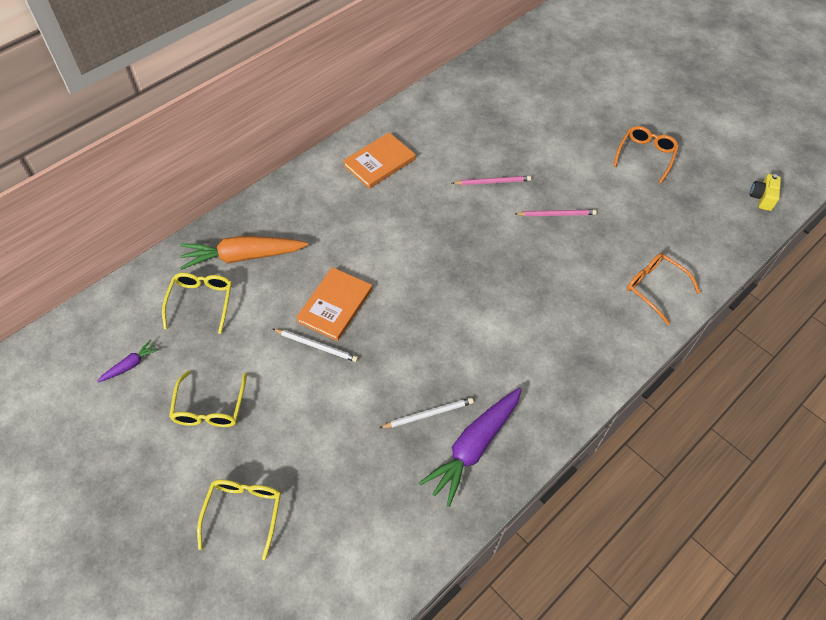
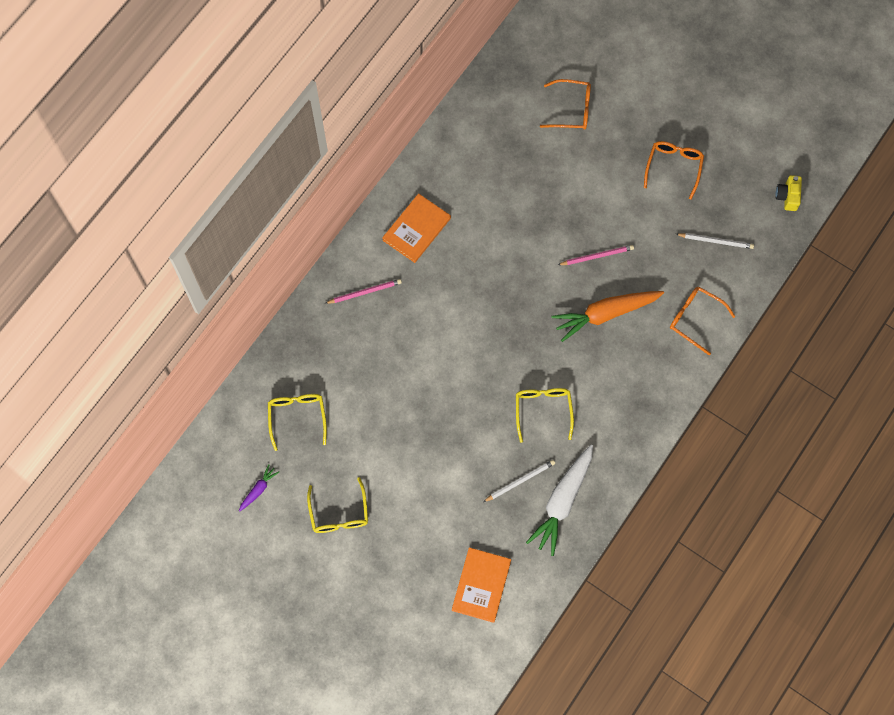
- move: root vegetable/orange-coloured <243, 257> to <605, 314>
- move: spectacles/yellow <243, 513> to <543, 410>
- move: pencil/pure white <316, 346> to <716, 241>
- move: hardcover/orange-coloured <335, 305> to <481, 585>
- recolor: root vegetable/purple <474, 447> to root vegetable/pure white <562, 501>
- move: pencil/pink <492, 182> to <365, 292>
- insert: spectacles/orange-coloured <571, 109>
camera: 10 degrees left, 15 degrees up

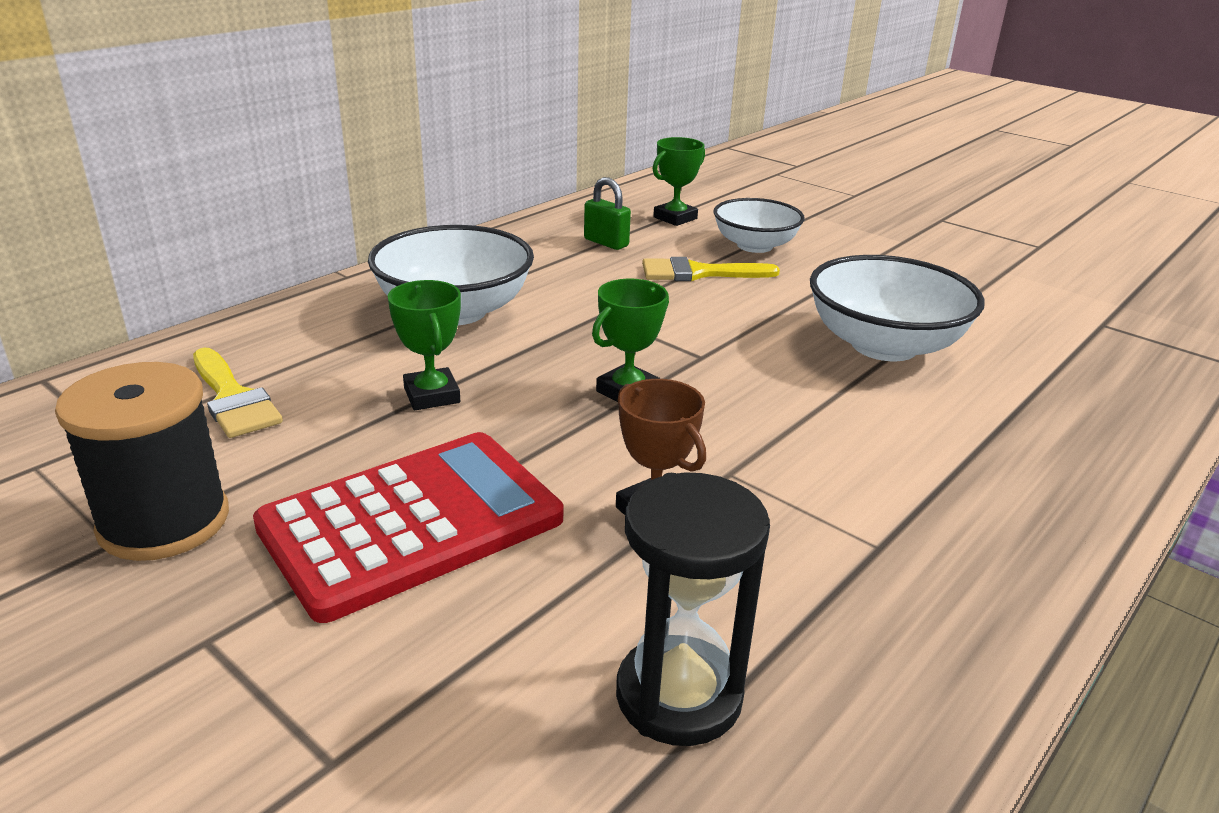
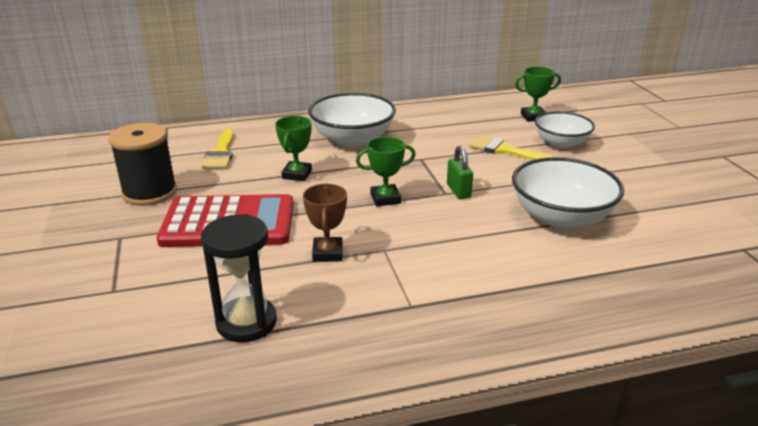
- move: padlock/emerald <606, 243> to <458, 191>
camera: 35 degrees right, 0 degrees up

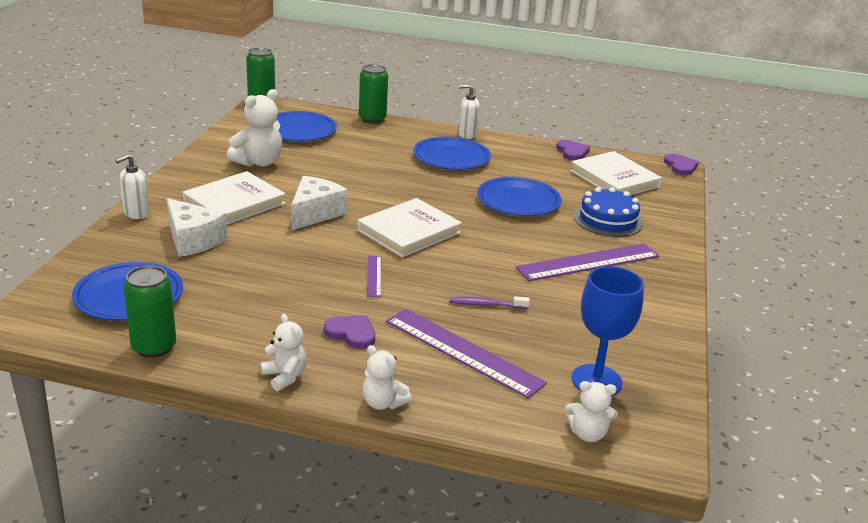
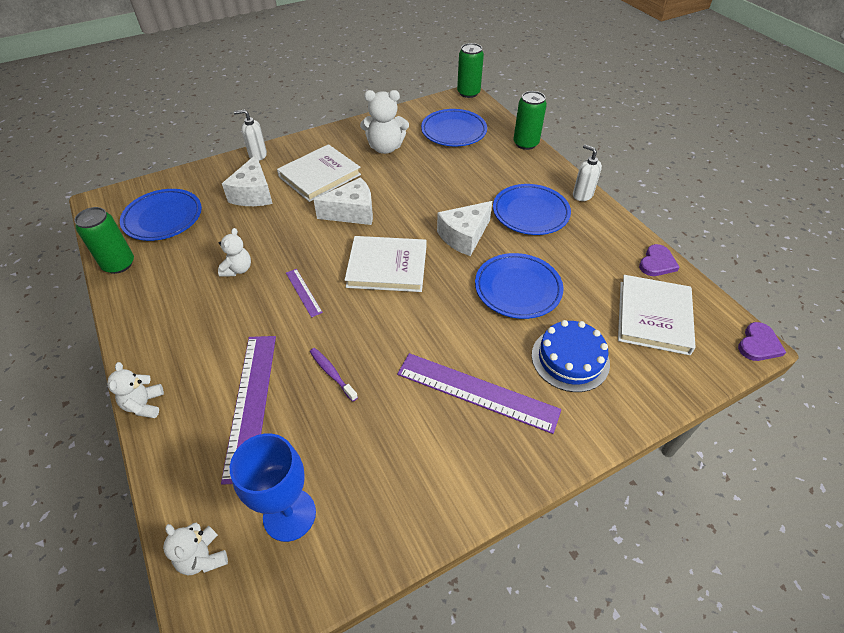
- rotate: hardcover/pure white <234, 203> = <319, 176> 45 degrees counterclockwise
- move: teddy/pure white <285, 376> to <238, 269>
- delete: love heart/purple <351, 333>
- rotate: measuring stick/purple <374, 276> = <303, 292> 75 degrees counterclockwise
- insert: cheese wedge/pure white <464, 236>
camera: 50 degrees right, 20 degrees up

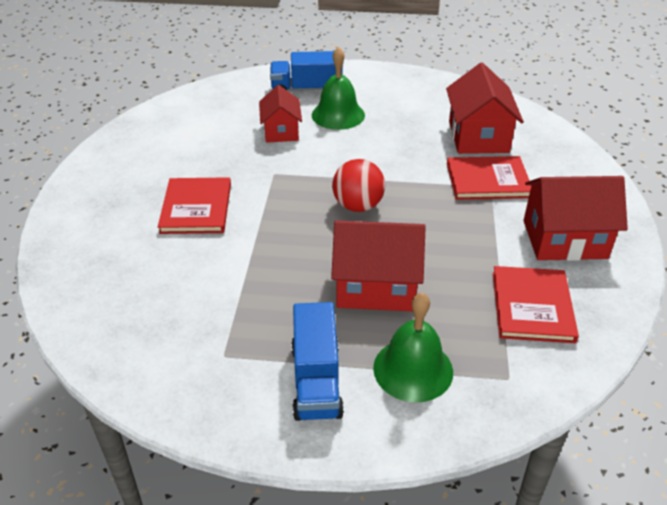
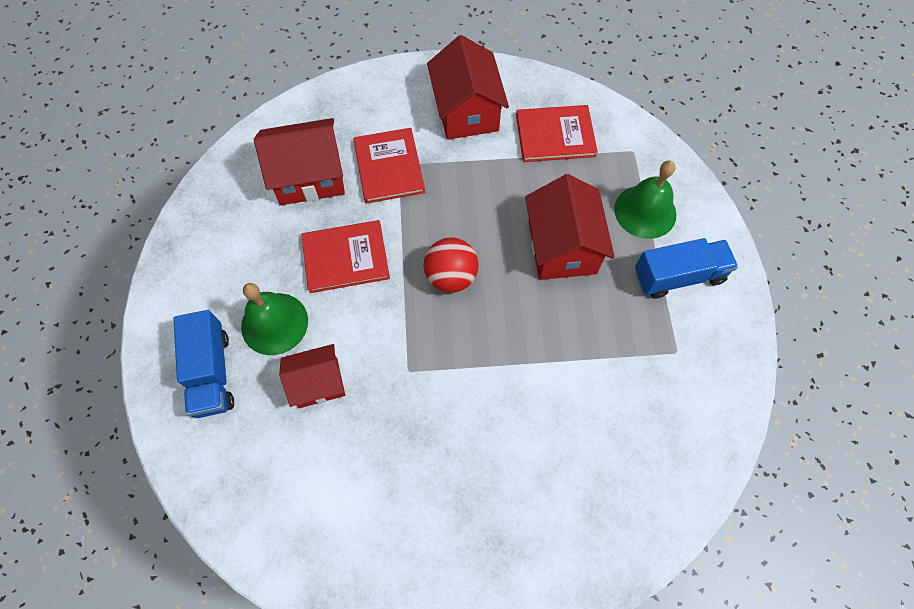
- move: hardcover/crimson <196, 208> to <346, 257>
camera: 100 degrees left, 25 degrees up

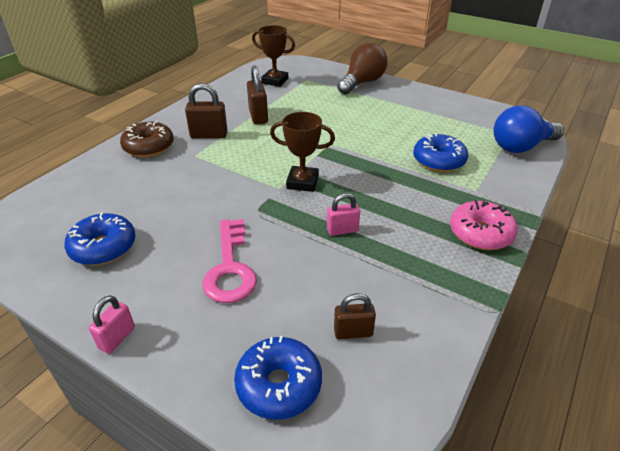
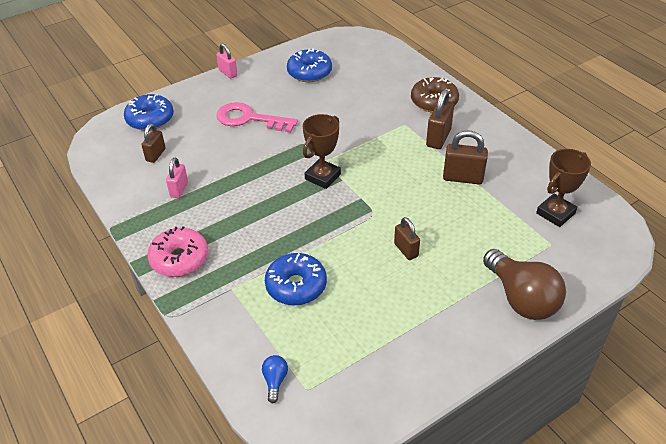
- move: padlock/pink <342, 230> to <179, 189>
- resize: bulb/cobalt <521, 147> = <275, 381> x0.43
- insert: padlock/dark brown <406, 250>
camera: 115 degrees right, 5 degrees up

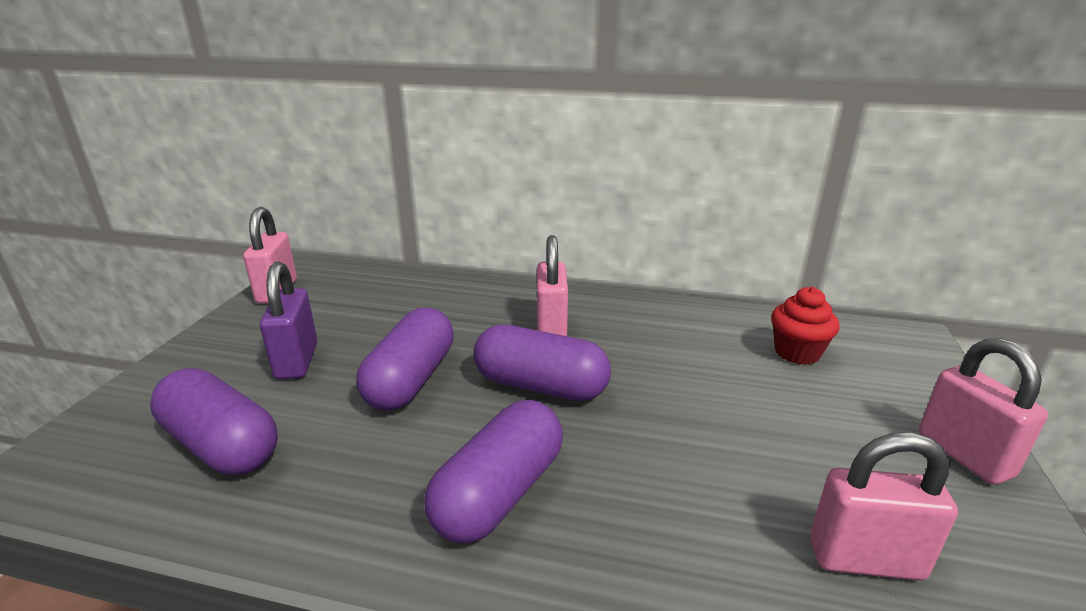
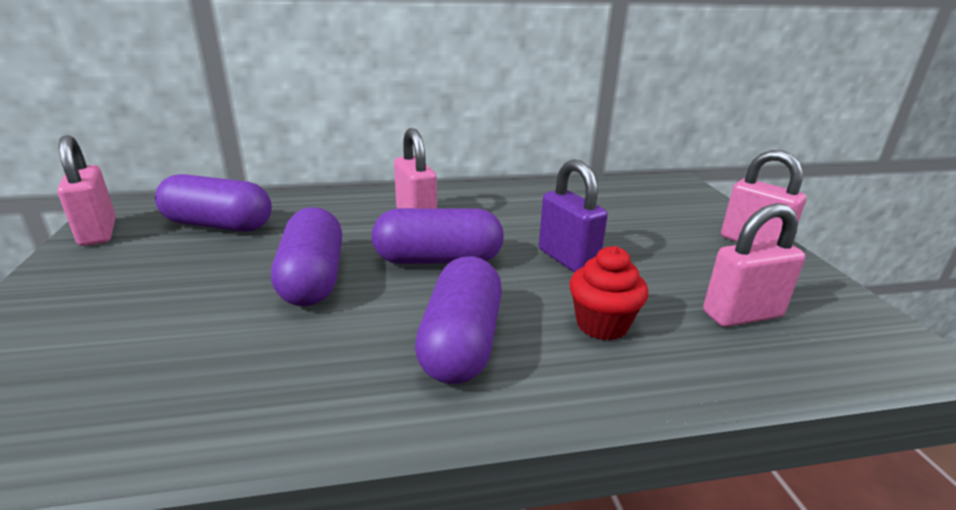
- move: pill shape/purple <221, 445> to <218, 225>
- move: padlock/purple <297, 361> to <567, 259>
- move: muffin/crimson <797, 353> to <602, 325>
camera: 25 degrees left, 0 degrees up

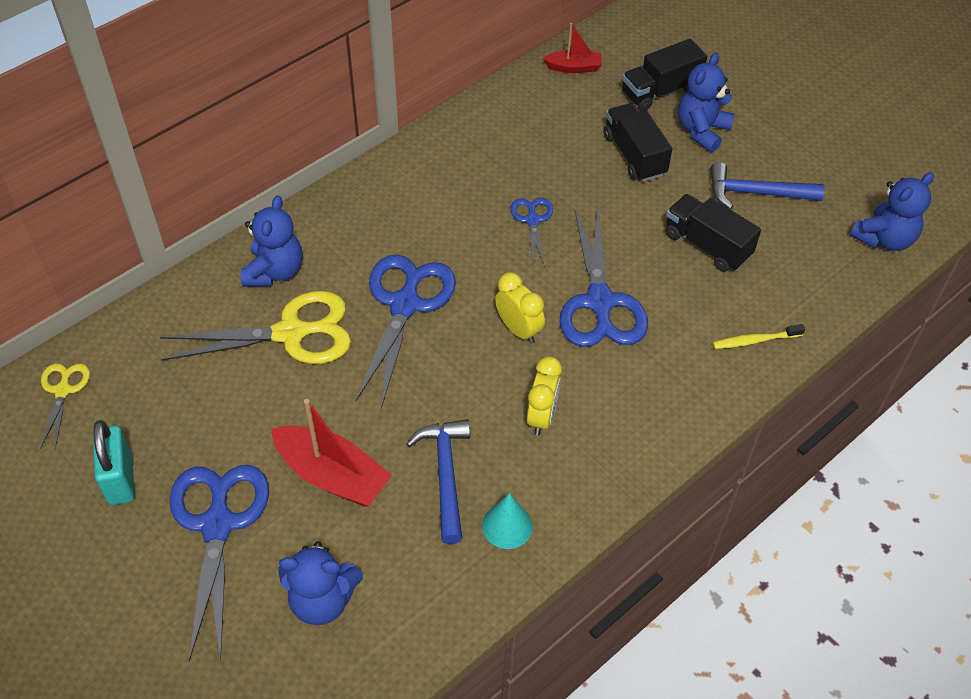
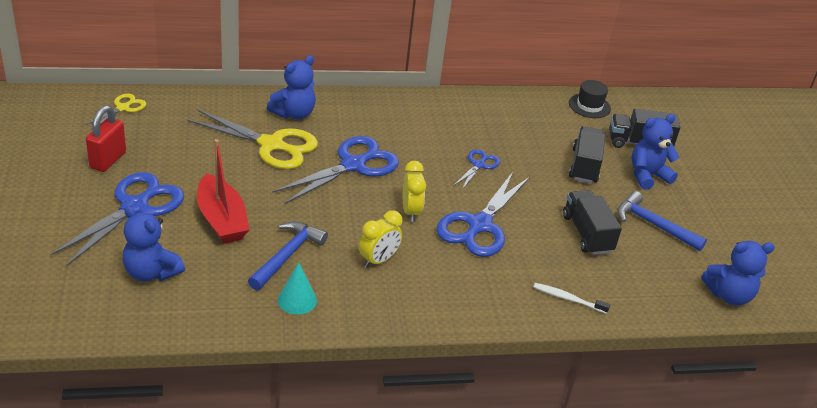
- recolor: padlock/aqua <120, 479> to padlock/crimson <108, 160>
- replace: toy boat/crimson <574, 67> to hat/jet-black <589, 106>
- recolor: tooth brush/yellow <755, 340> to tooth brush/pure white <568, 299>
camera: 30 degrees right, 15 degrees down

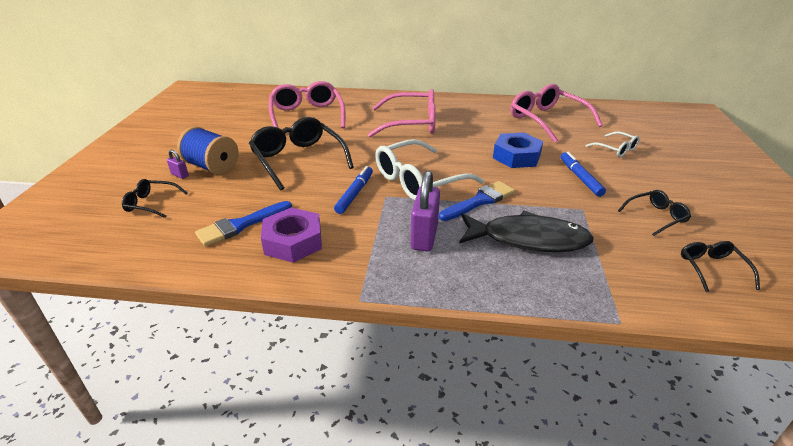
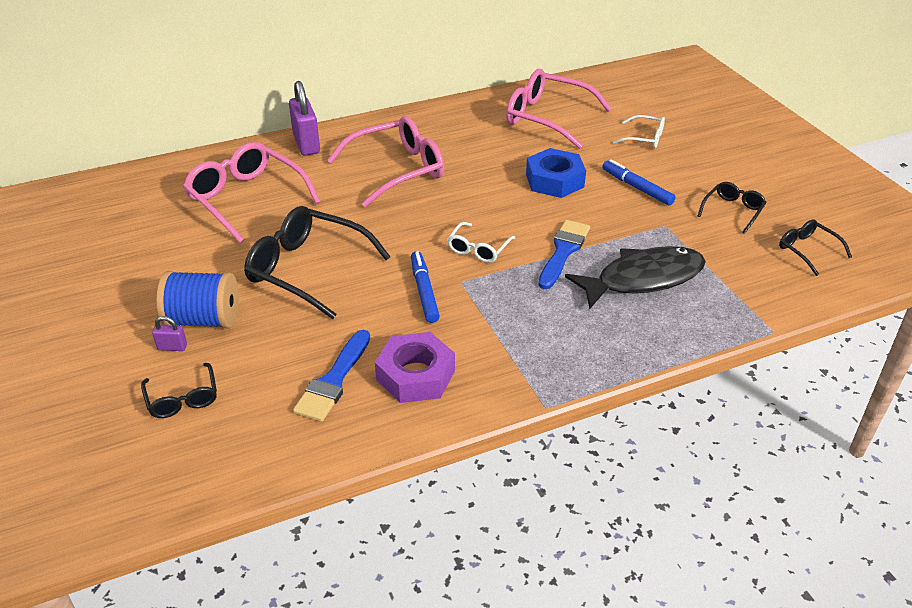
- rotate: spectacles/jet-black <151, 203> = <183, 399> 90 degrees counterclockwise
- resize: spectacles/pure white <418, 181> = <478, 249> x0.51
- move: padlock/purple <424, 236> to <306, 144>
camera: 30 degrees left, 5 degrees up

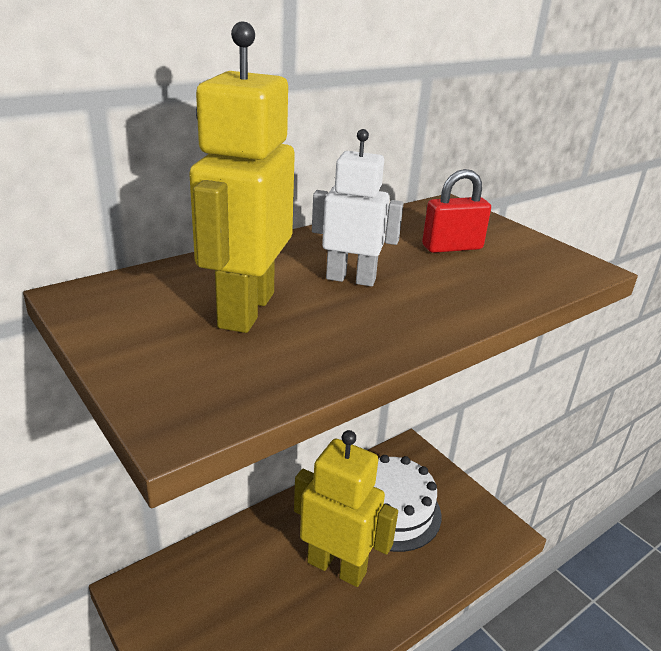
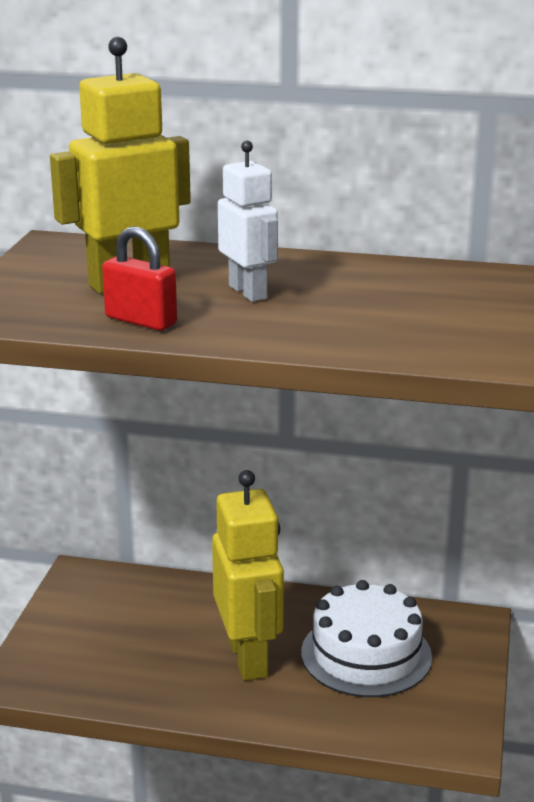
- move: padlock/crimson <452, 247> to <141, 321>
camera: 50 degrees right, 5 degrees down

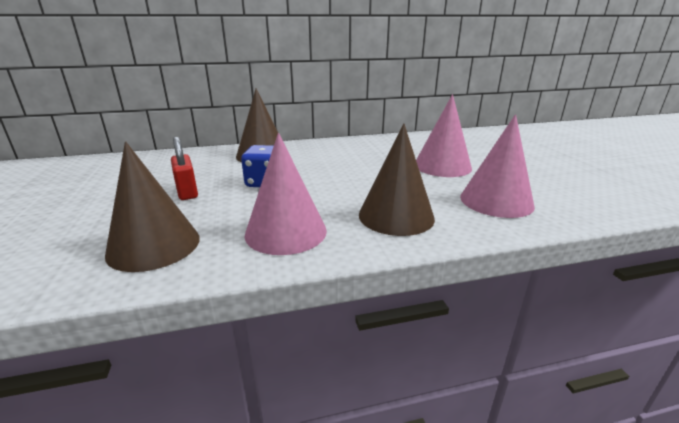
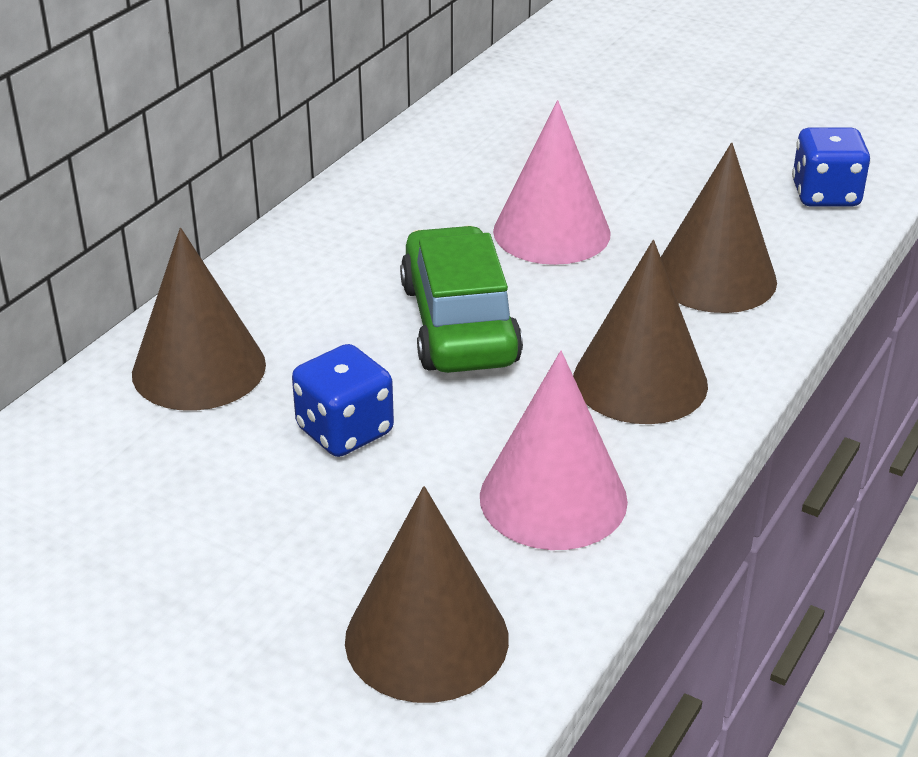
- delete: padlock/crimson <187, 192>
- recolor: cone/pink <496, 201> to cone/dark brown <714, 277>
- insert: car/emerald <459, 324>
- insert: dice/cobalt <825, 195>
camera: 45 degrees left, 10 degrees up

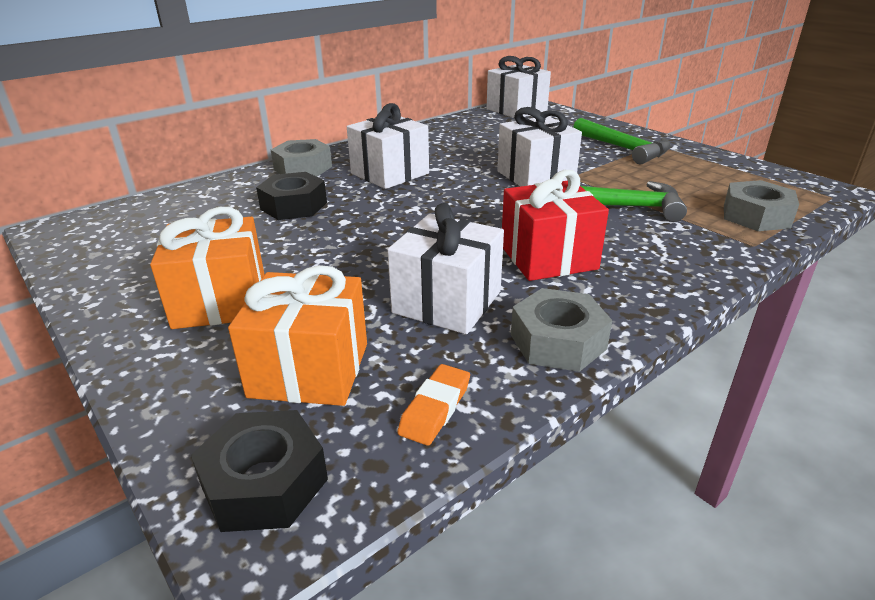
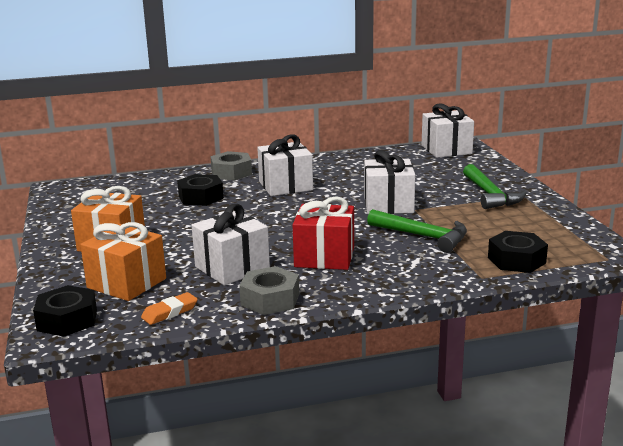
- recolor: nut/gray <756, 216> to nut/jet-black <516, 260>
camera: 25 degrees right, 10 degrees down

